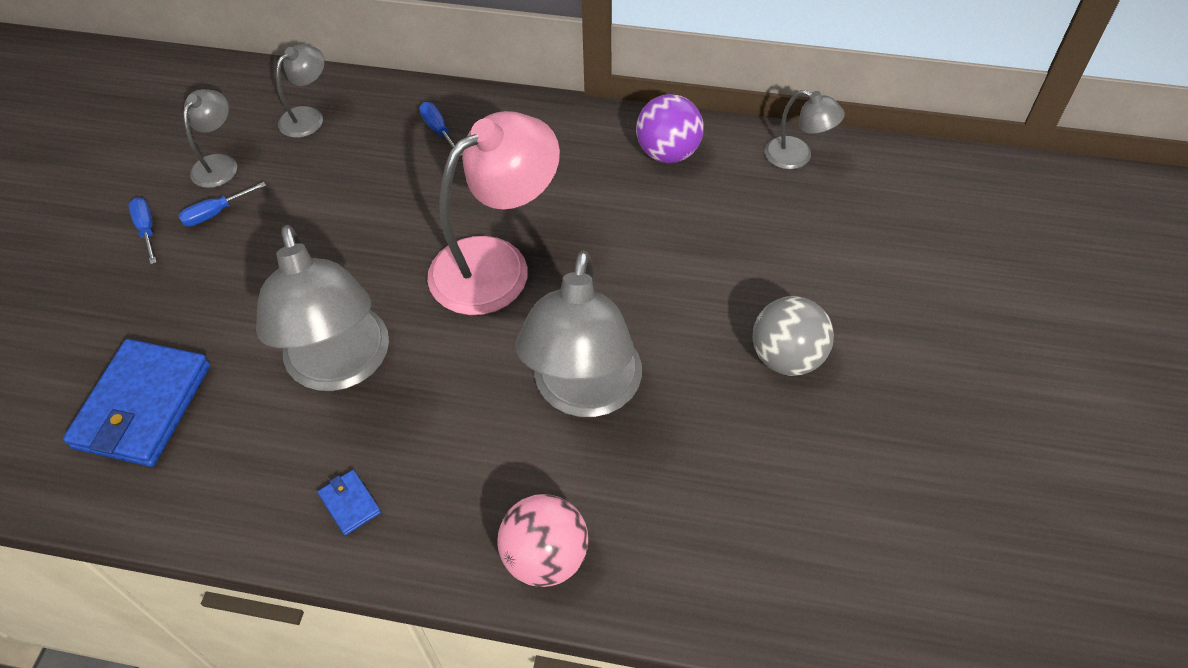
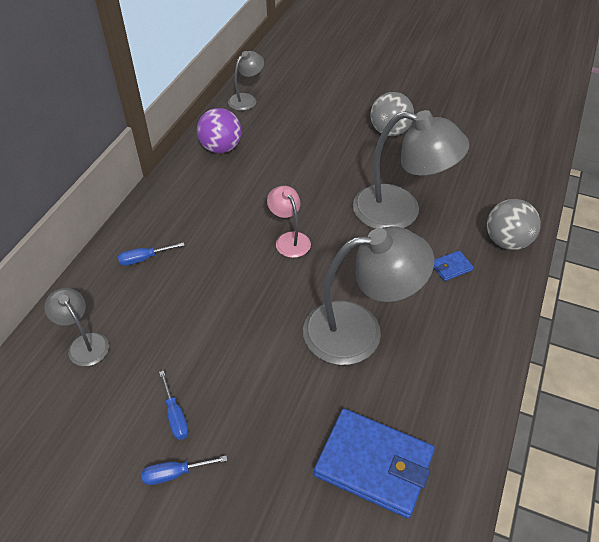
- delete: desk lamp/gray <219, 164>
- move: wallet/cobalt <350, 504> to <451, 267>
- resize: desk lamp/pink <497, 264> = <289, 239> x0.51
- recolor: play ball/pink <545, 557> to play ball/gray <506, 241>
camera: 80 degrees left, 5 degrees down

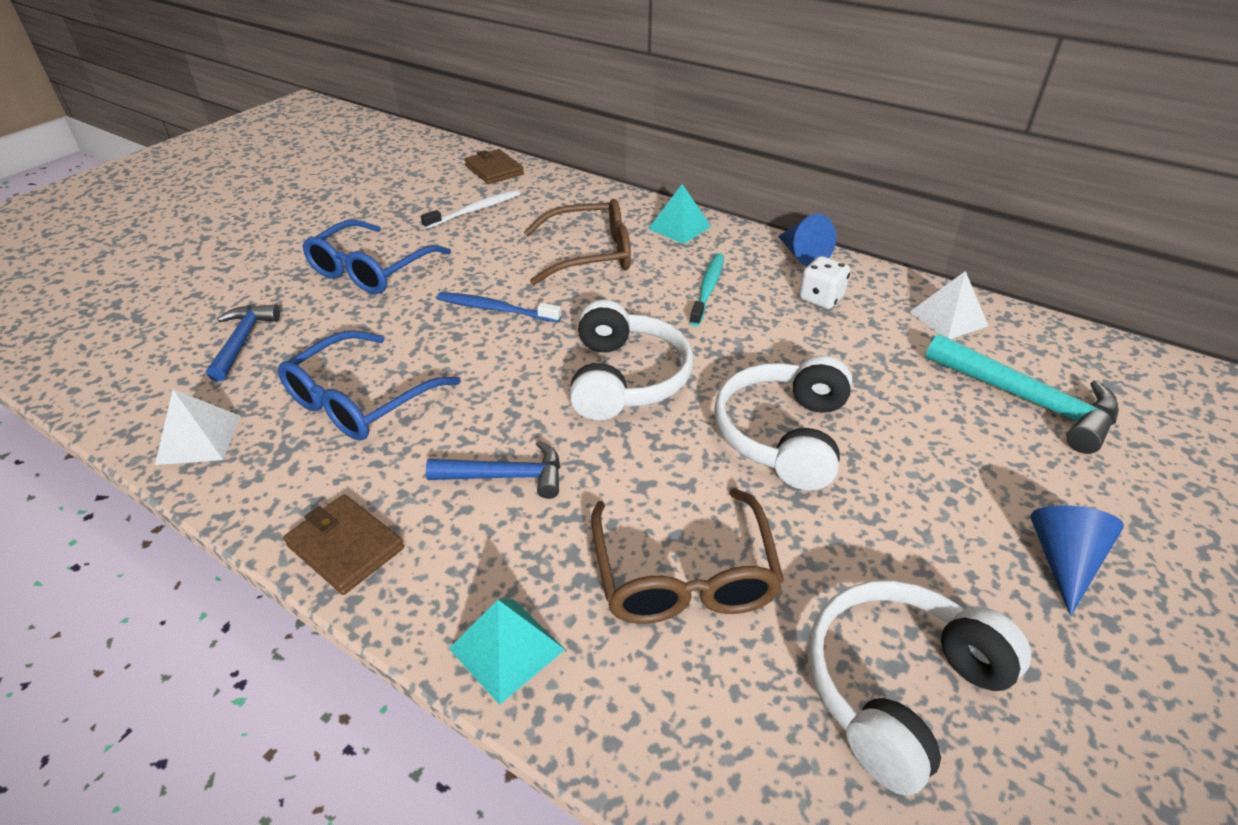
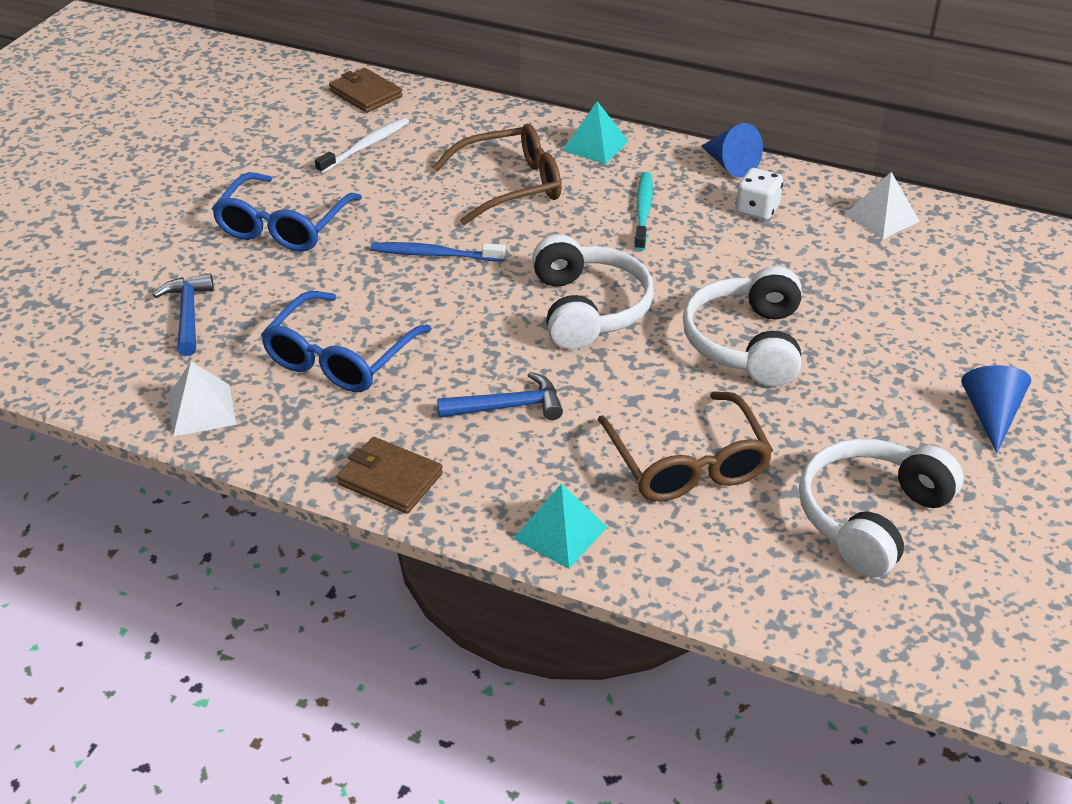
- delete: claw hammer/aqua <1027, 401>
camera: 10 degrees left, 0 degrees up

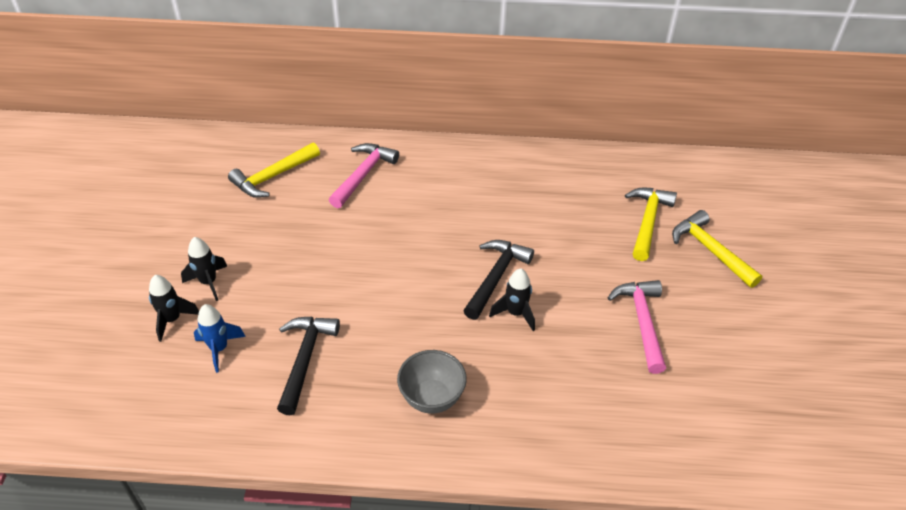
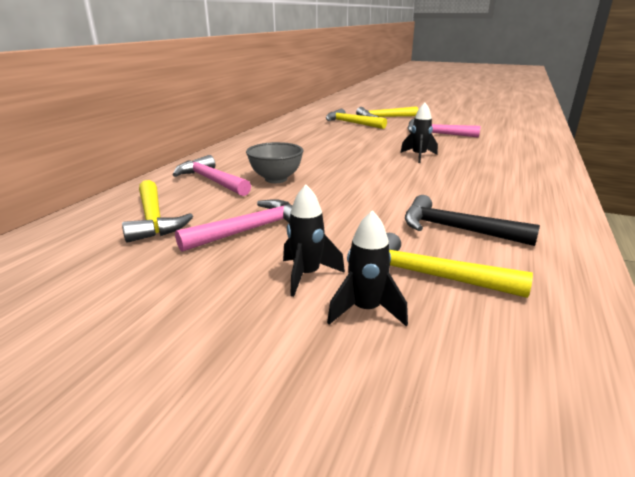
- replace: spaceship/cobalt <219, 349> to claw hammer/yellow <432, 277>
- move: bowl/gray <432, 398> to <276, 179>
- delete: claw hammer/jet-black <495, 277>
- insert: claw hammer/pink <250, 230>
camera: 70 degrees left, 20 degrees down

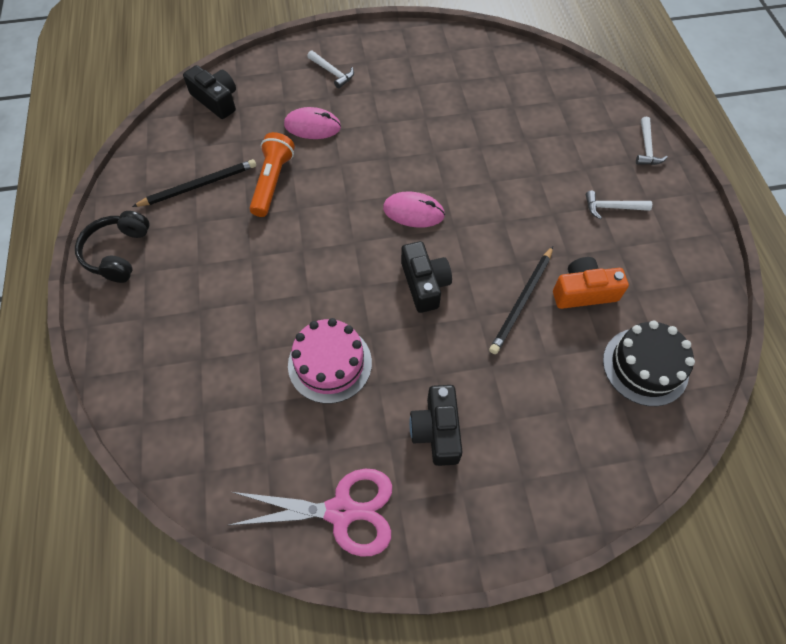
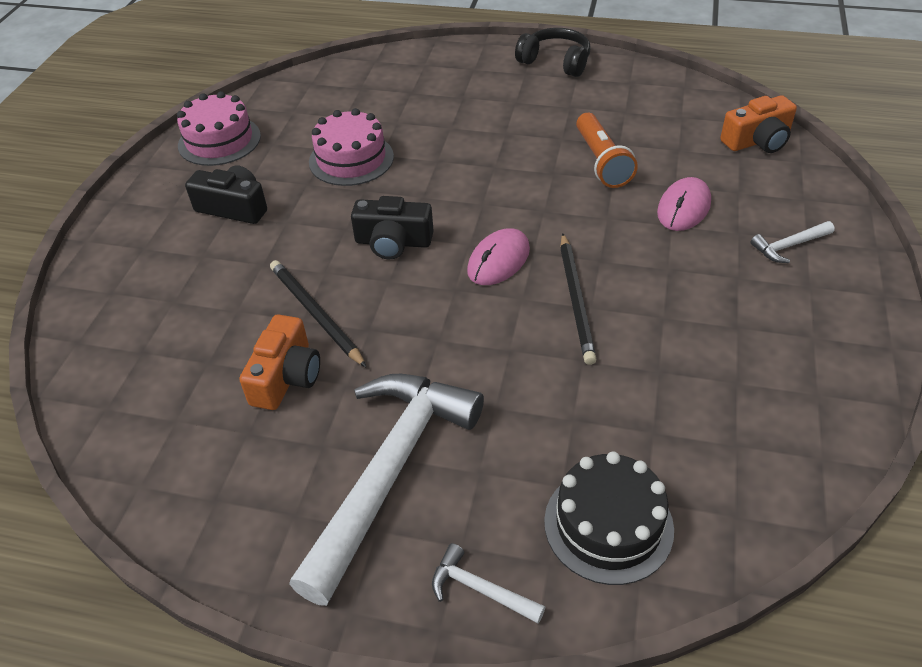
- move: pencil/jet-black <199, 185> to <576, 300>
- recolor: compact camera/jet-black <216, 100> to compact camera/orange-coloured <757, 141>
- replace: pair of scissors/pink <342, 511> to cake/pink <219, 141>
- rotate: flashlight/orange-coloured <272, 182> = <601, 162> 45 degrees clockwise
- resize: claw hammer/pure white <612, 207> = <389, 472> x2.50
- move: cake/jet-black <645, 366> to <608, 525>
camera: 115 degrees right, 15 degrees down

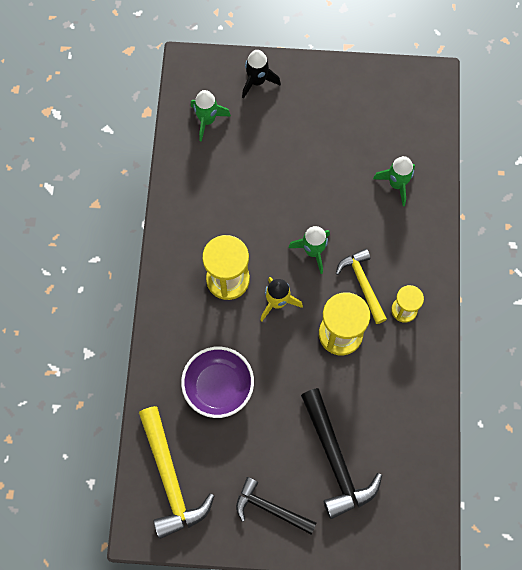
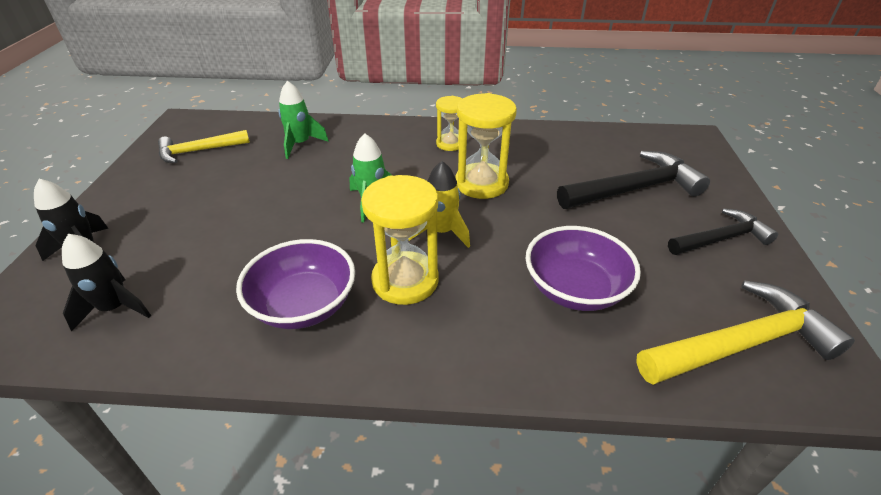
- recolor: spaceship/emerald <207, 120> to spaceship/jet-black <115, 308>
- rotate: claw hammer/jet-black <270, 508> = <721, 239> 135 degrees counterclockwise
- move: claw hammer/yellow <362, 284> to <199, 151>
- insert: bowl/purple <304, 305>
camera: 90 degrees left, 30 degrees down

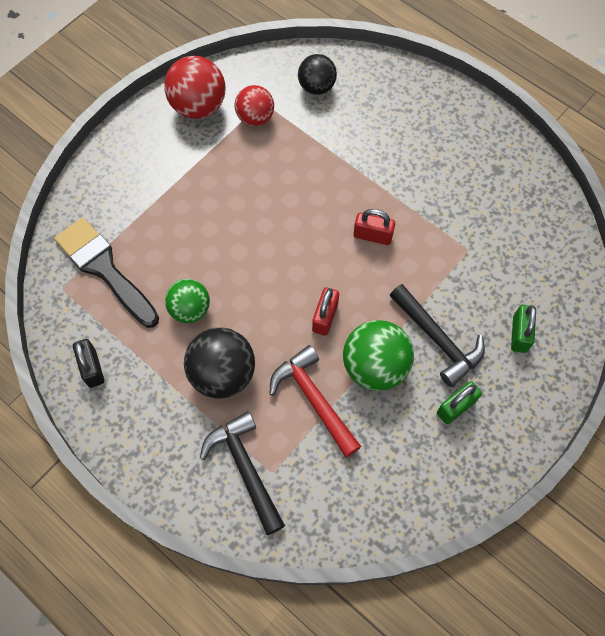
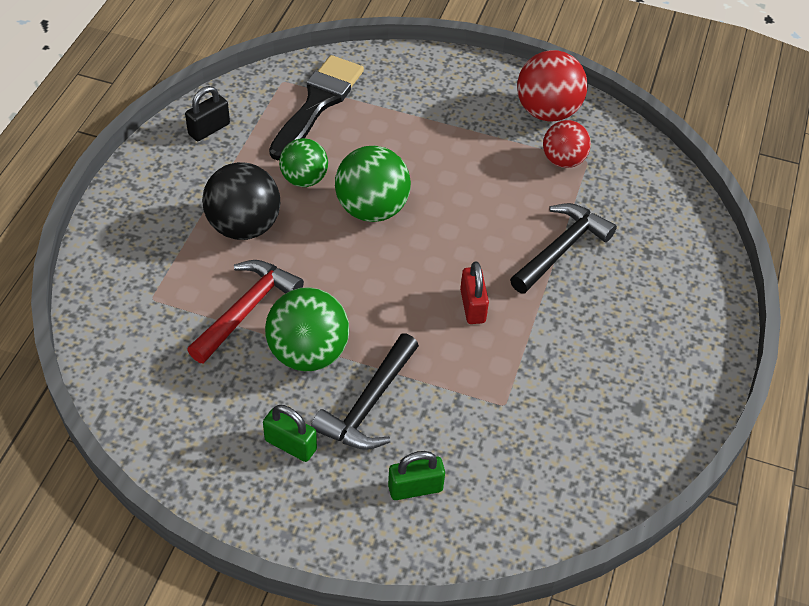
- move: claw hammer/jet-black <245, 468> to <561, 249>
- delete: play ball/jet-black <316, 87>
- delete: padlock/crimson <325, 317>
- insert: play ball/emerald <372, 209>
camera: 65 degrees right, 15 degrees down

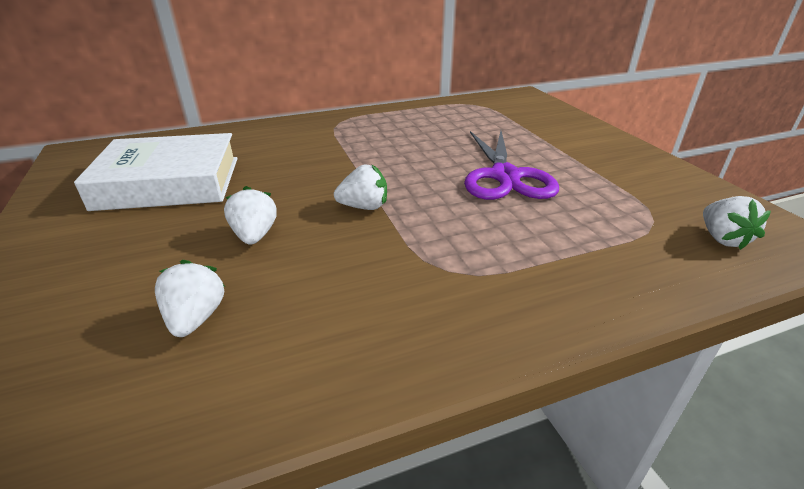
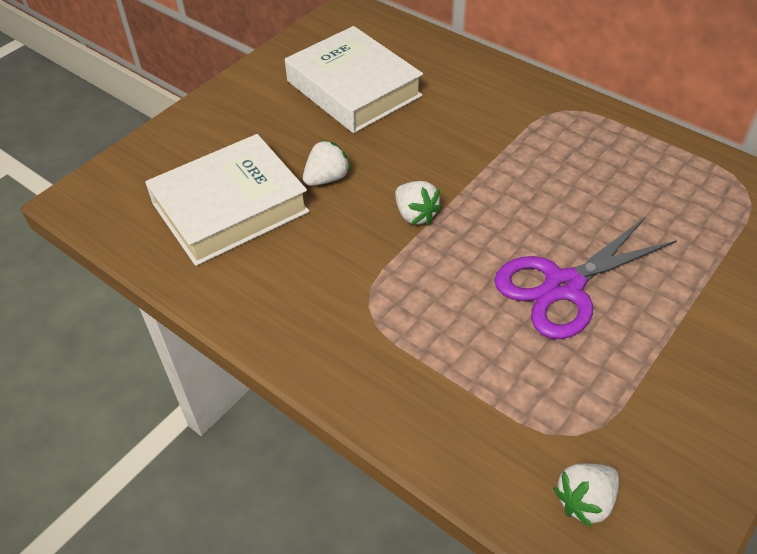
- replace: strawberry/pure white <196, 318> to hardcover/pure white <230, 208>
camera: 60 degrees right, 15 degrees up

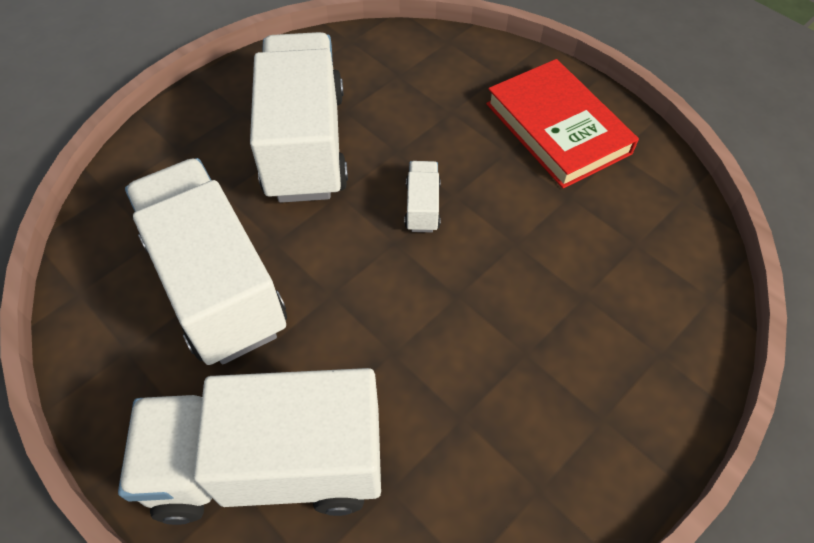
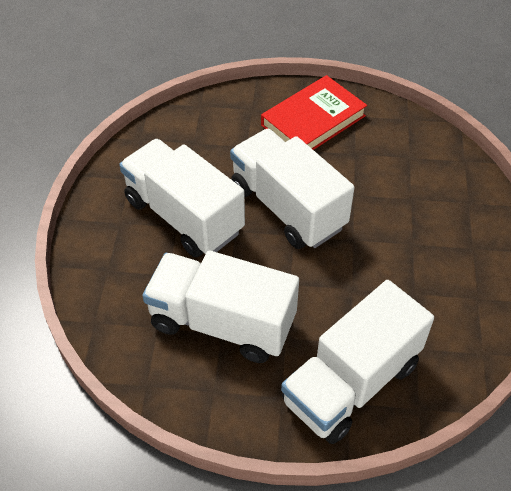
- resize: lorry/pure white <422, 207> = <288, 207> x2.50
- rotate: hardcover/crimson <557, 128> = <313, 120> 60 degrees counterclockwise
camera: 40 degrees left, 5 degrees down

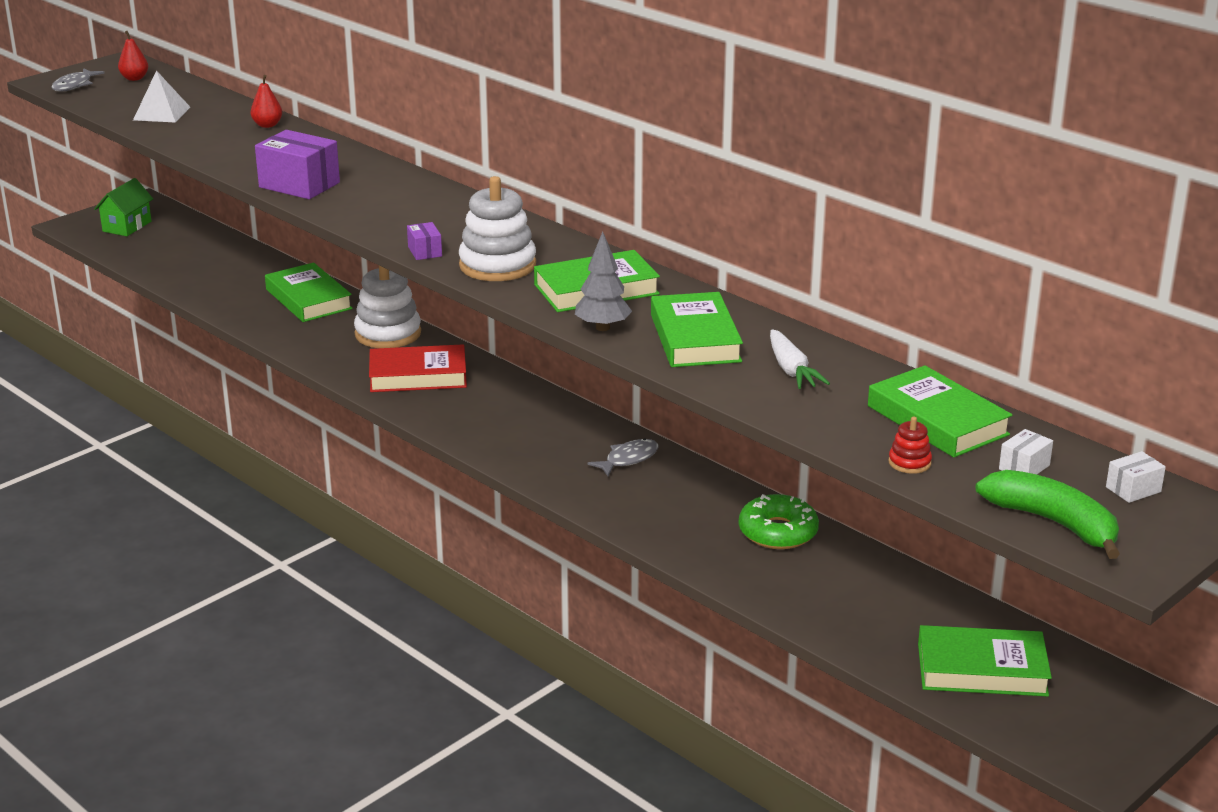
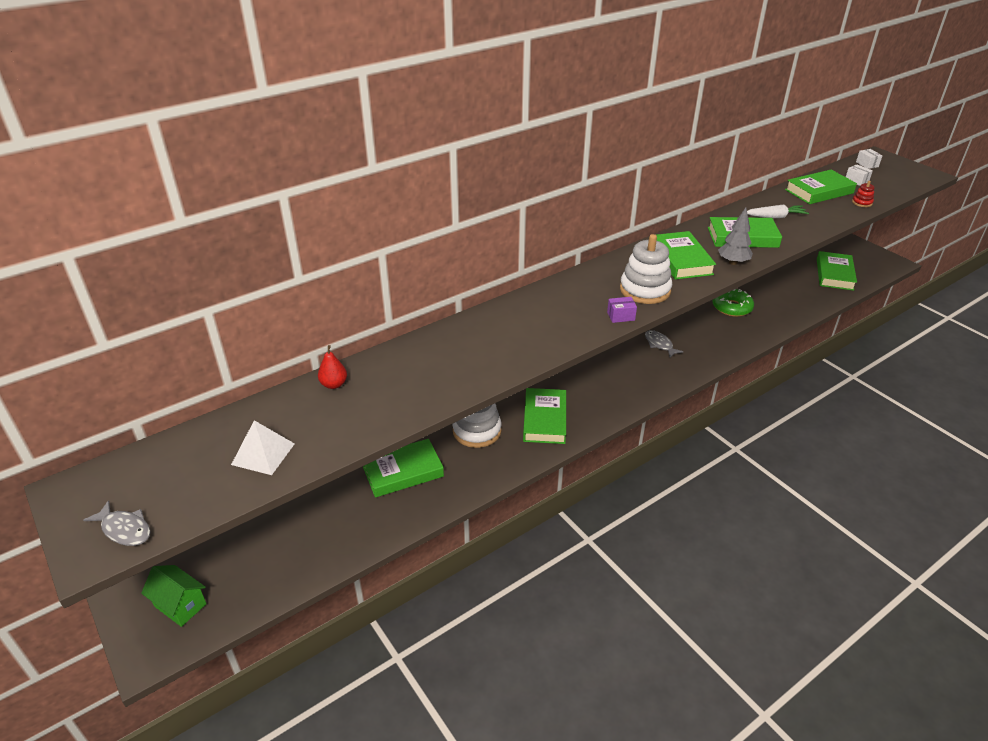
- delete: toy pear/crimson <134, 78>
- delete: box/purple <299, 185>
- recolor: hardcover/crimson <418, 376> to hardcover/emerald <544, 419>
- delete: banana fruit/emerald <1053, 523>
camera: 80 degrees left, 10 degrees up

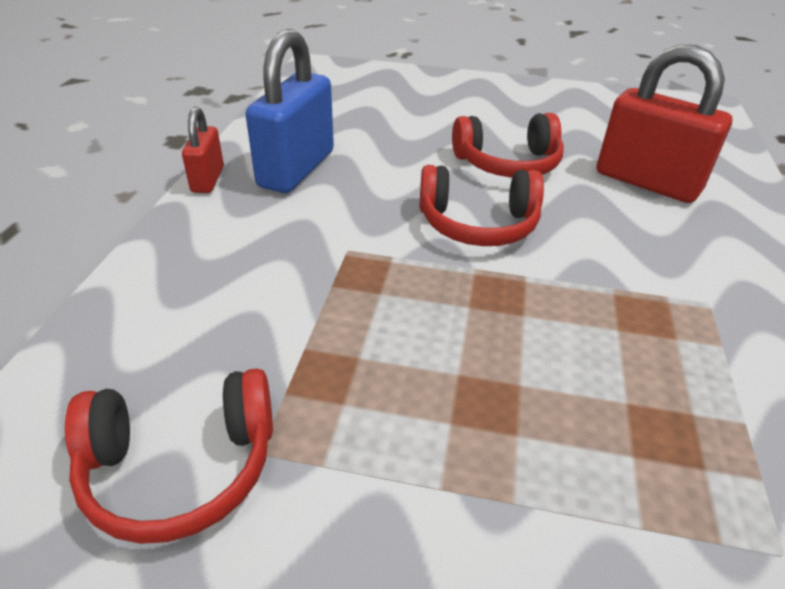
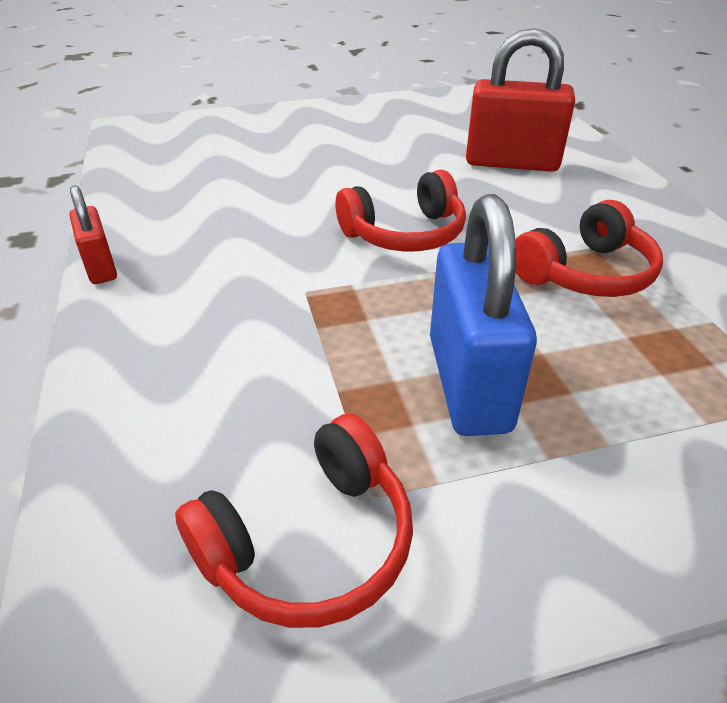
- move: padlock/cobalt <296, 169> to <468, 383>
- move: headphones/crimson <507, 163> to <585, 273>
camera: 25 degrees left, 0 degrees up

